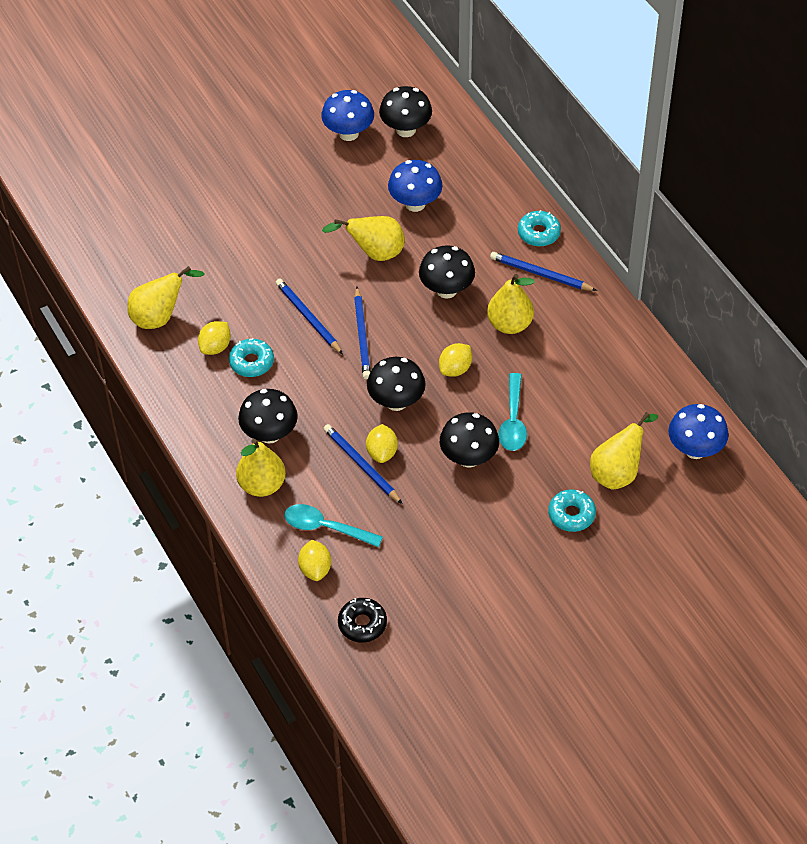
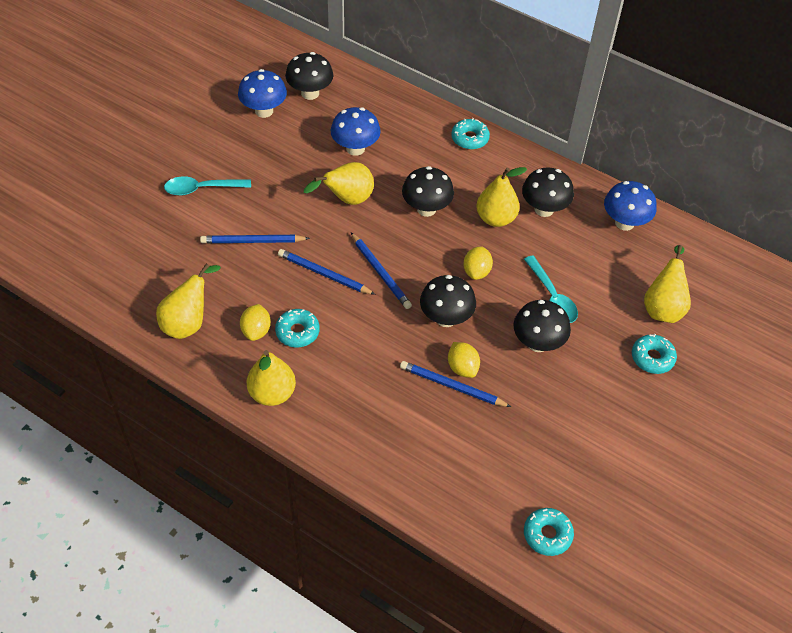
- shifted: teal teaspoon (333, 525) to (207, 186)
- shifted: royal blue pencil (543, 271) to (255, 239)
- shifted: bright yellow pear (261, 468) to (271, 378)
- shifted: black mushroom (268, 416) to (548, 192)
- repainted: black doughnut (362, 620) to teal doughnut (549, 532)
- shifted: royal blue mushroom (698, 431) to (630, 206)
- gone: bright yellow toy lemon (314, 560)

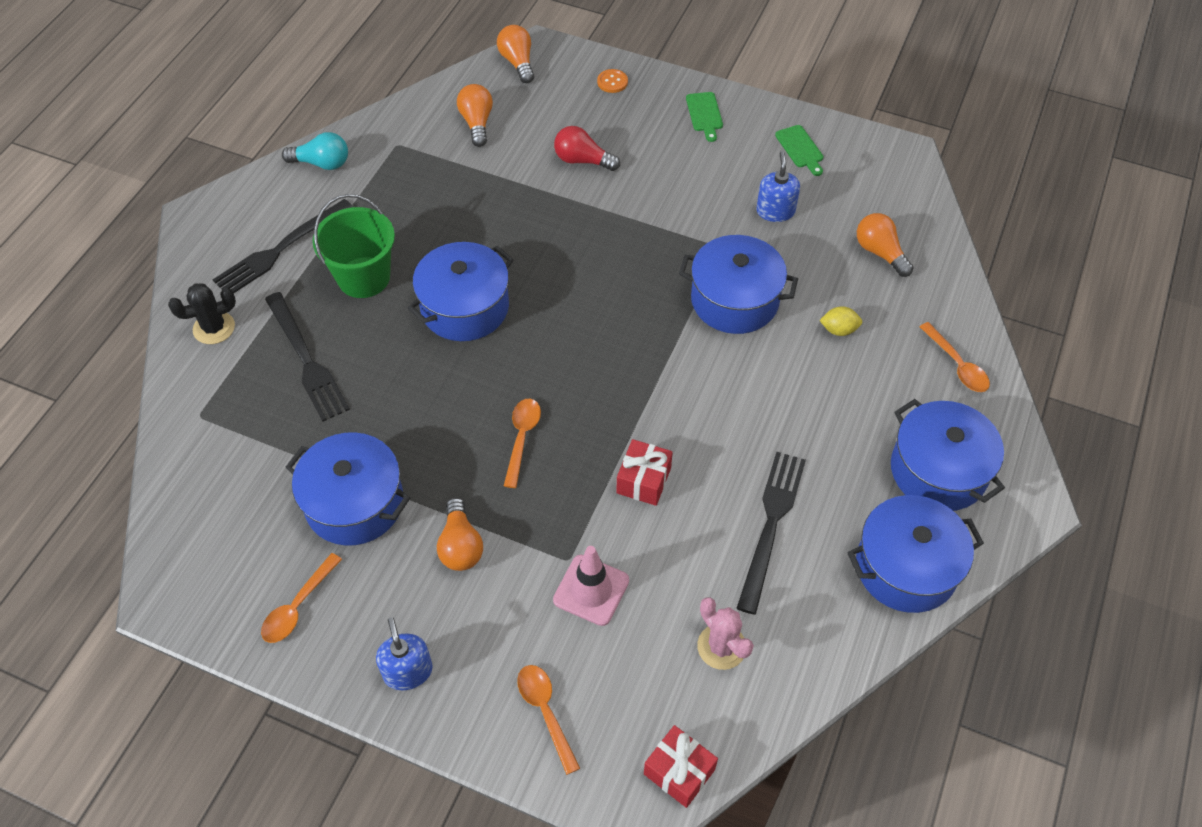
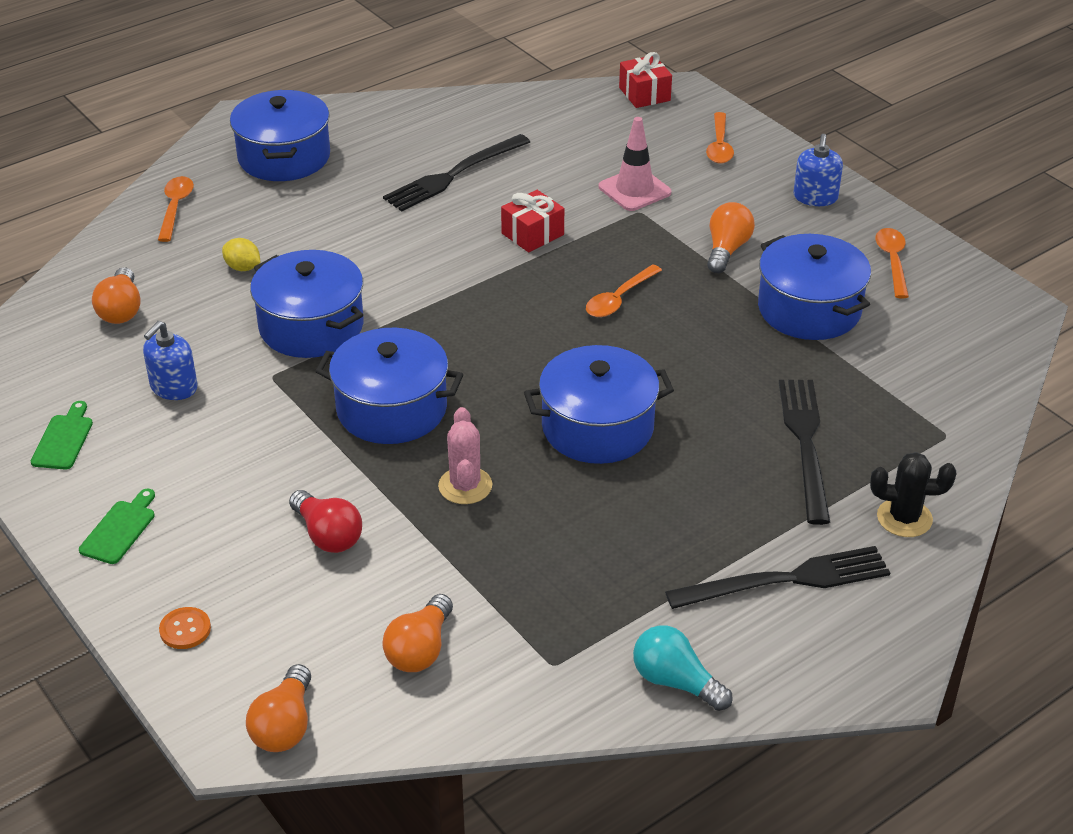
- shifted: royal blue stockpot (915, 554) to (389, 386)
- shifted: rosy prickly plant (725, 633) to (465, 455)
- rotated: bright orange teaspoon (301, 598) = (892, 263) 60 degrees counterclockwise
- gone: leaf-green sand bucket (354, 246)

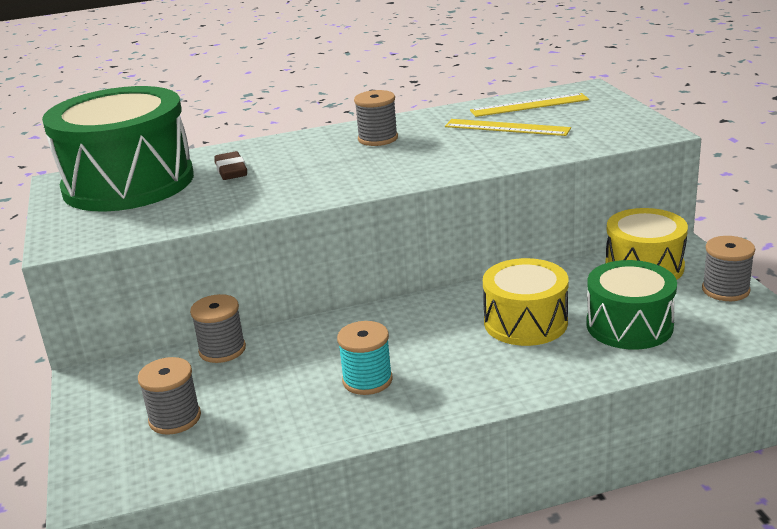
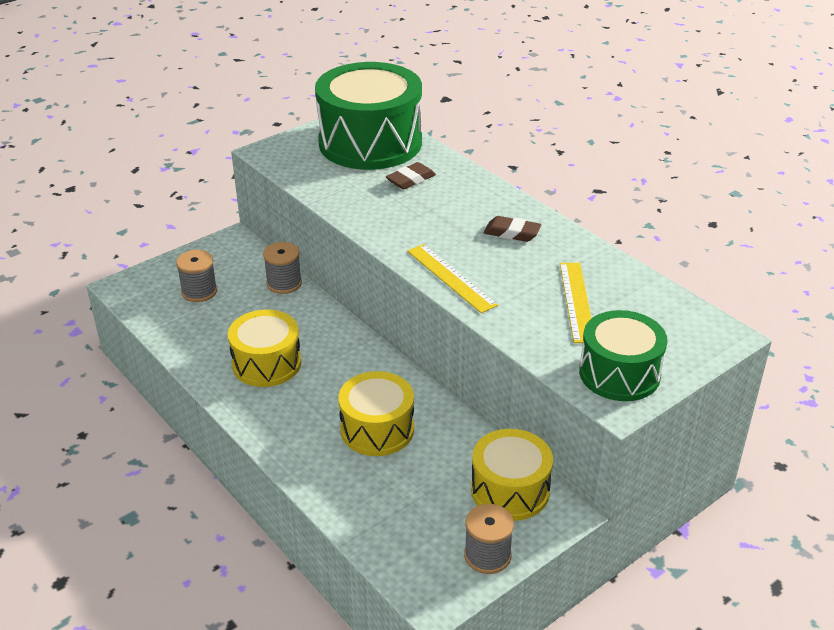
- swapped: teal reel of thread (365, 358) to bright yellow toy drum (264, 348)
- shifted: bright yellow measuring stick (529, 105) to (452, 278)
- swapped: grey reel of thread (376, 118) to brown pencil eraser (512, 229)
- shifted: leaf-green toy drum (631, 305) to (623, 355)

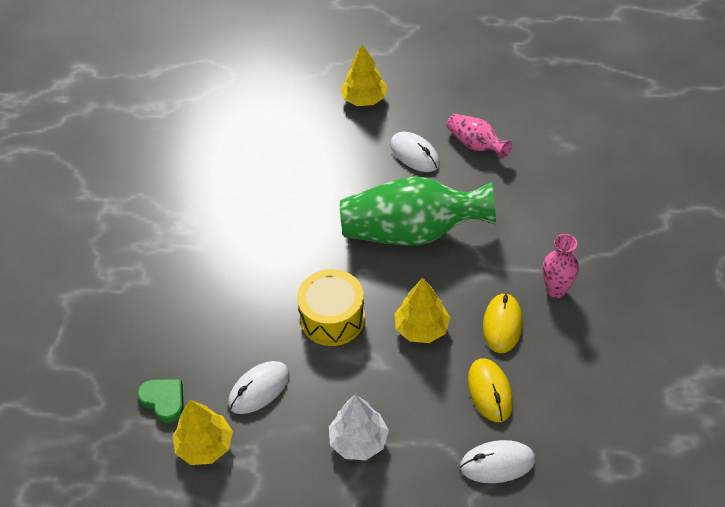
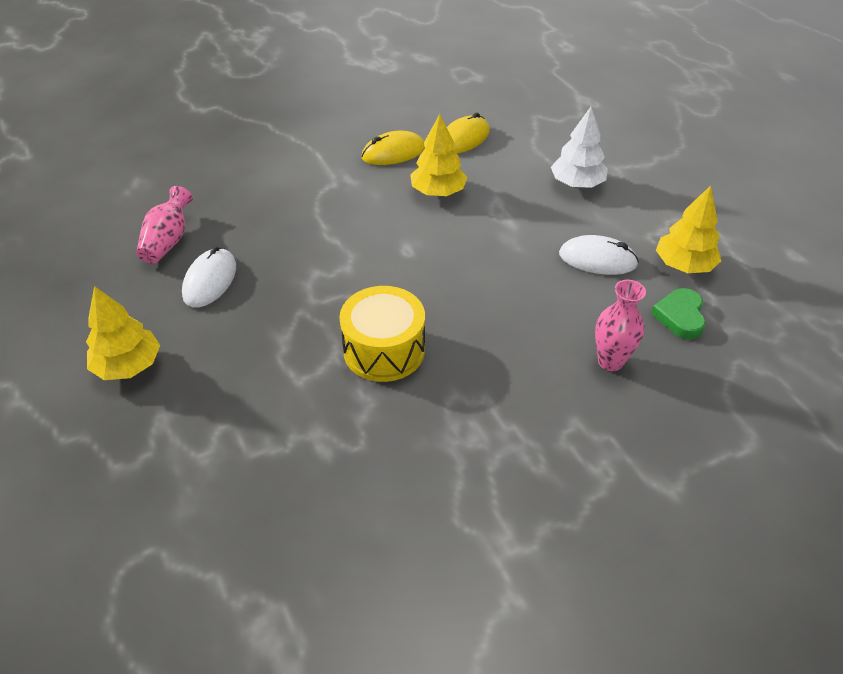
- shifted: bright yellow toy drum (331, 307) to (382, 334)
- shifted: rosy flower vase (561, 266) to (620, 325)
- gone: leaf-green flower vase (418, 210)
- gone: white computer mouse (497, 461)

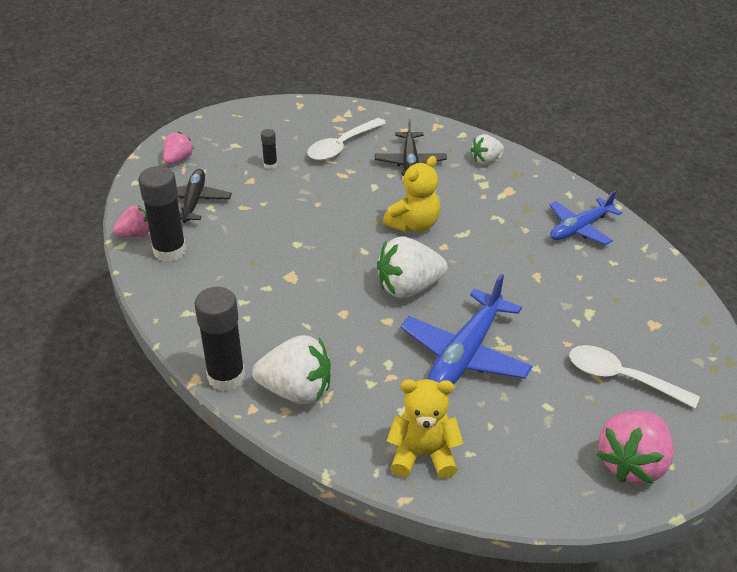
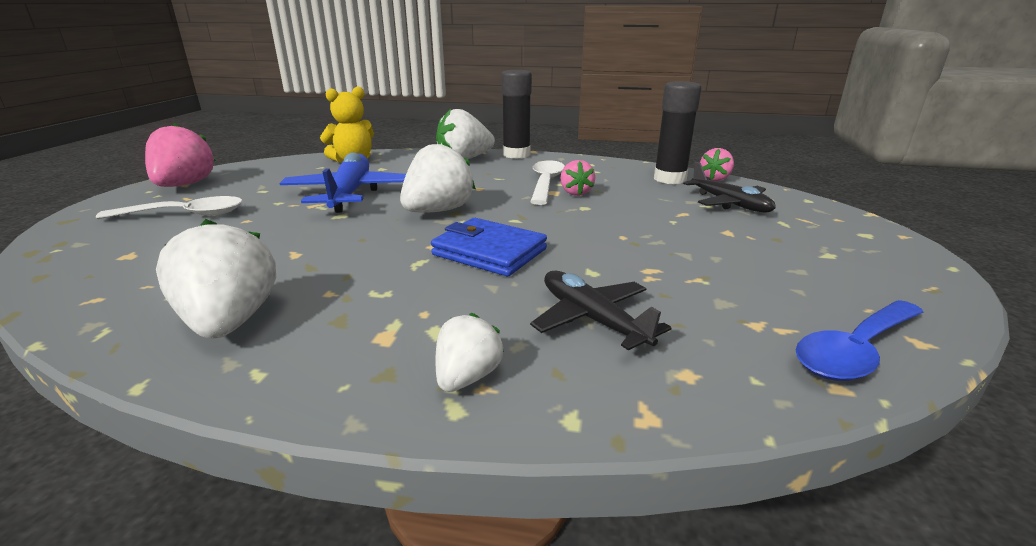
- swapped: royal blue plane (585, 218) to white toy strawberry (216, 279)
- swapped: bright yellow stuffed bear (411, 194) to royal blue card wallet (489, 247)
- shifted: white teaspoon (346, 139) to (547, 182)
- shifted: rosy toy strawberry (178, 148) to (577, 178)
- new: royal blue teaspoon (860, 340)
- gone: black glue (269, 149)

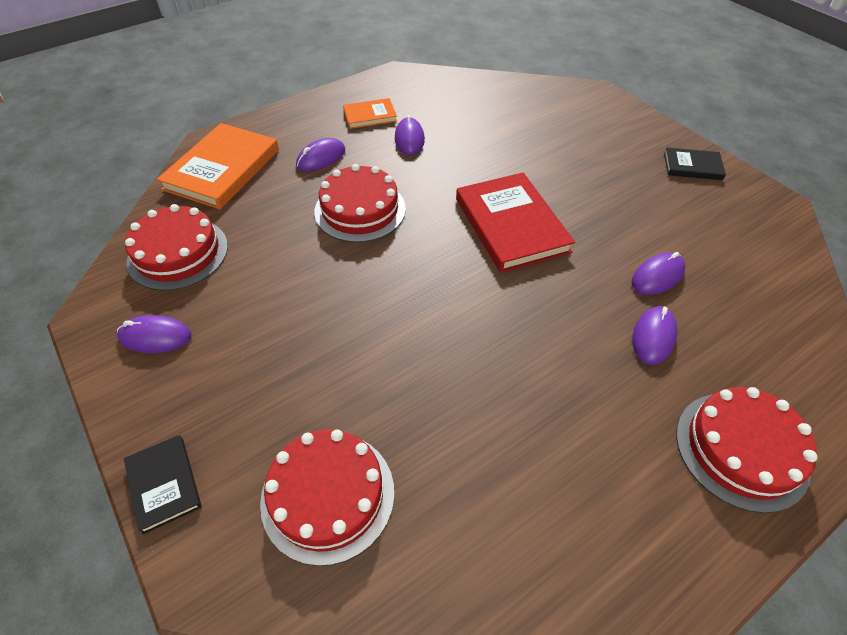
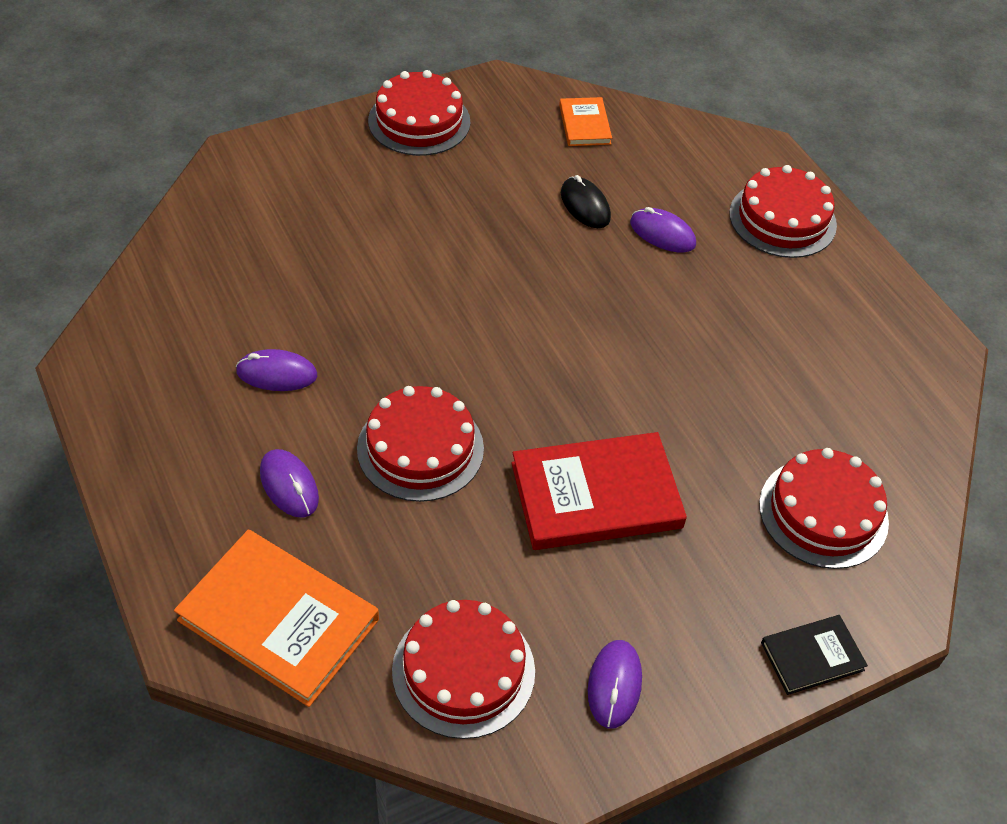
- swapped: black book (695, 163) to scarlet cake (419, 113)
- shifted: scarlet book (515, 222) to (599, 491)
- shifted: bright orange book (370, 113) to (585, 121)
- repainted: violet computer mouse (658, 273) to black computer mouse (586, 201)

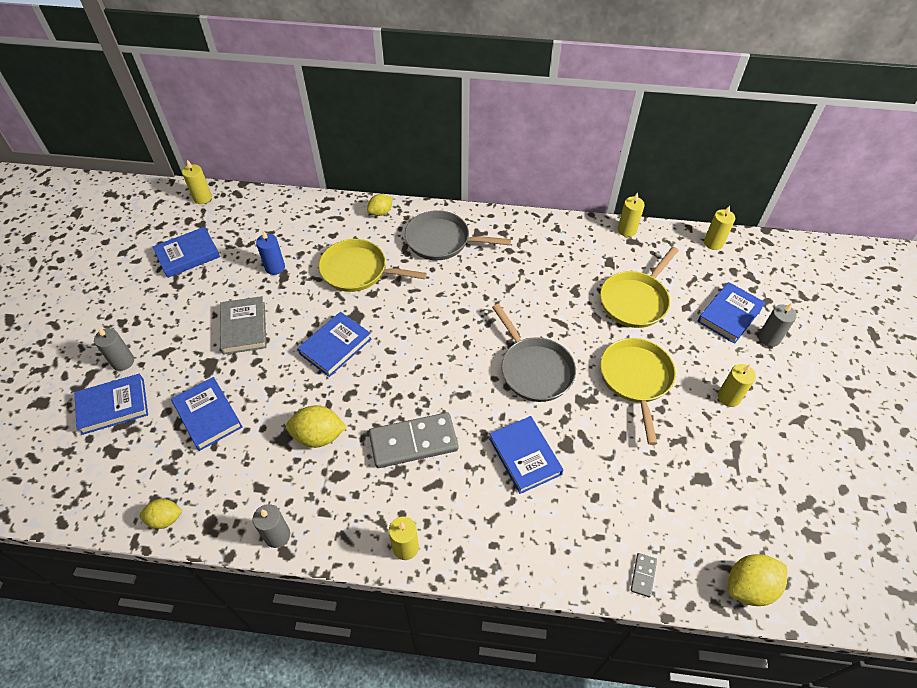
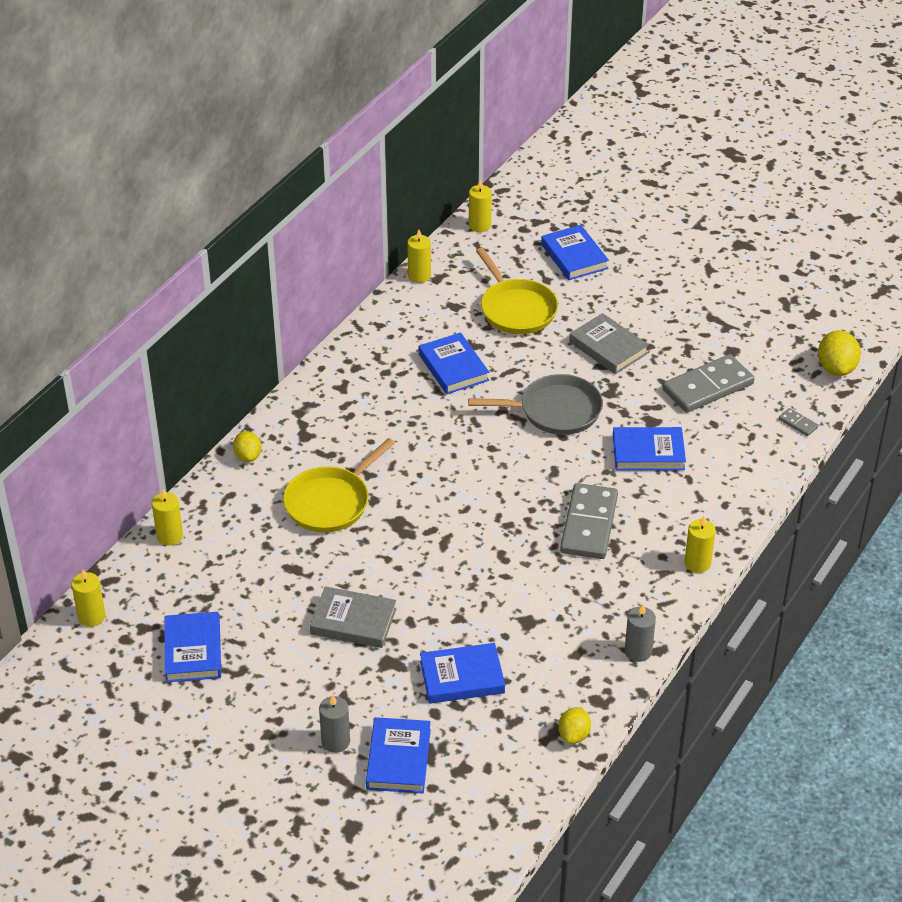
- shifted: bright yellow candle (737, 385) to (167, 517)
- shifted: royal blue book (334, 344) to (454, 363)
- swapped: bright yellow frying pan (638, 391) to grey book (609, 343)
- new: grey domino piece (709, 383)
- gone: royal blue candle (270, 253)
- gone: bright yellow toy lemon (316, 426)
- gone: grey frying pan (458, 235)
- gone: grey candle (778, 325)

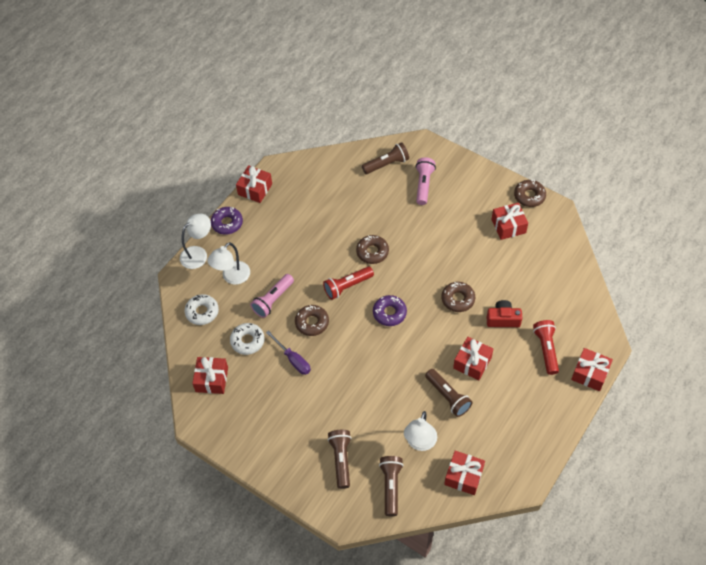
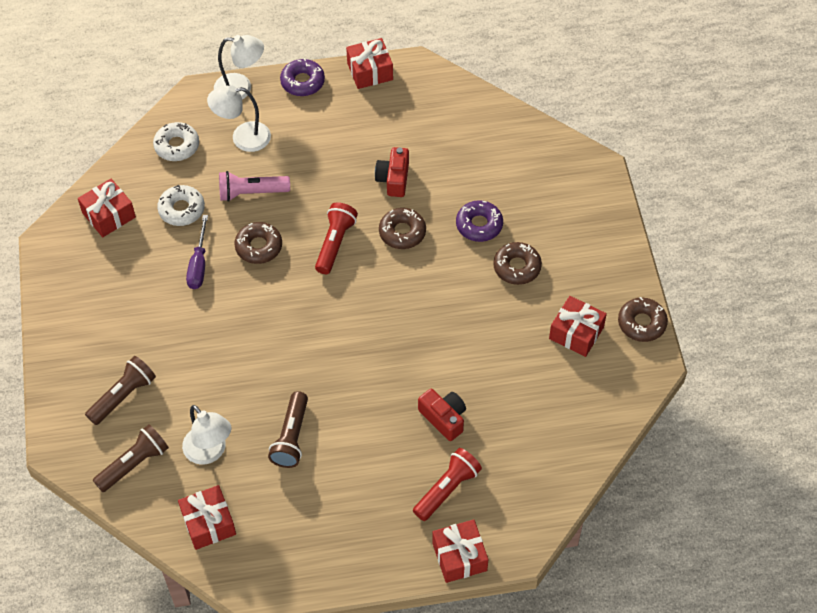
- rotated: white lamp (420, 431) = (206, 435) 105 degrees counterclockwise
- rotated: scarlet torch (348, 283) = (336, 238) 90 degrees clockwise
- new: scarlet photo camera (392, 172)
- shifted: violet doughnut (390, 310) to (479, 221)
- shifted: brown doughnut (458, 297) to (517, 263)
- gone: brown torch (385, 158)
- gone: rosy torch (426, 181)
- gone: scarlet wrapped gift (473, 359)

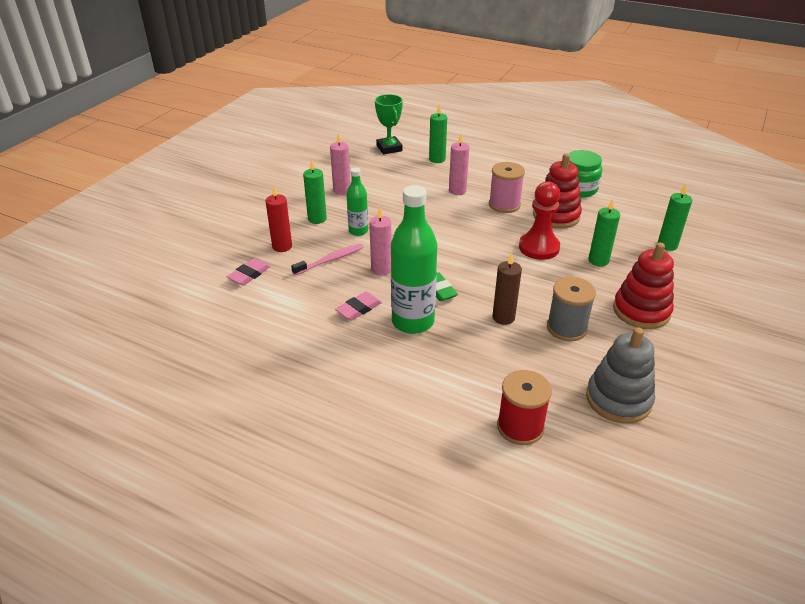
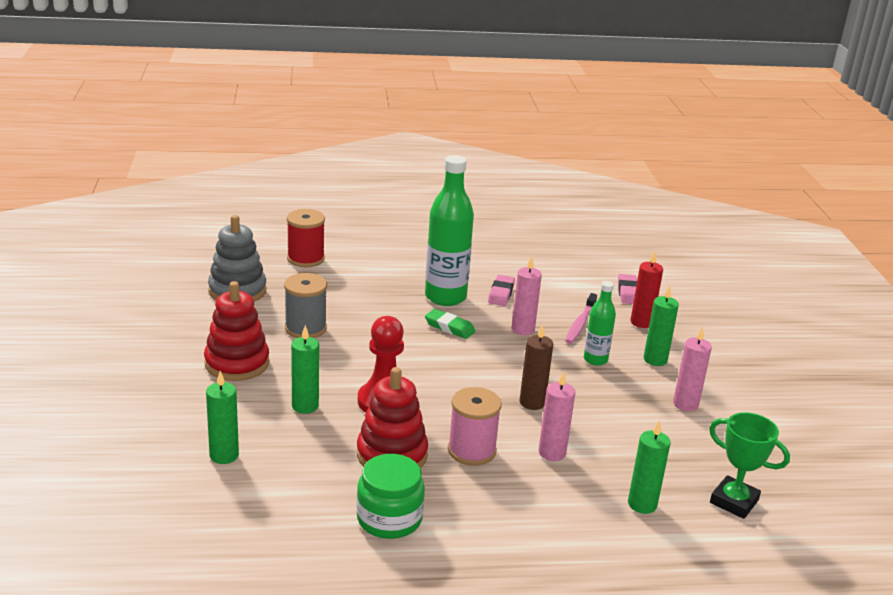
- shifted: brown candle (507, 289) to (536, 367)

